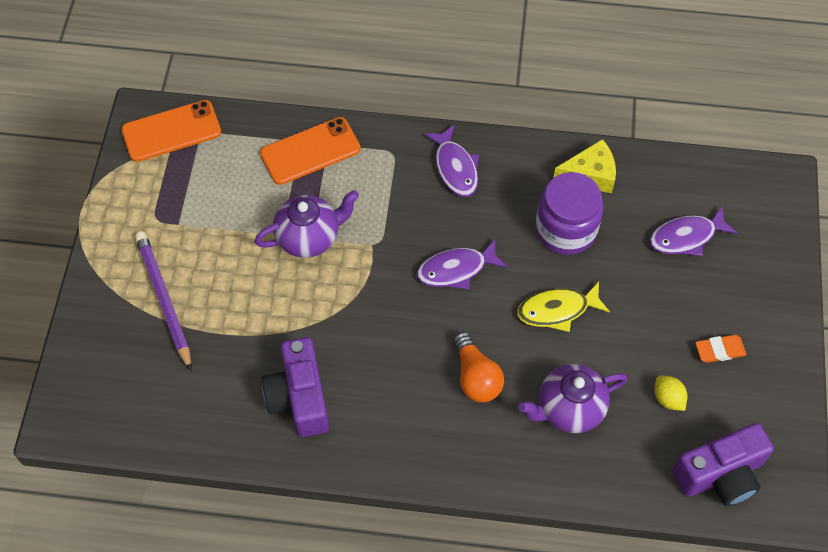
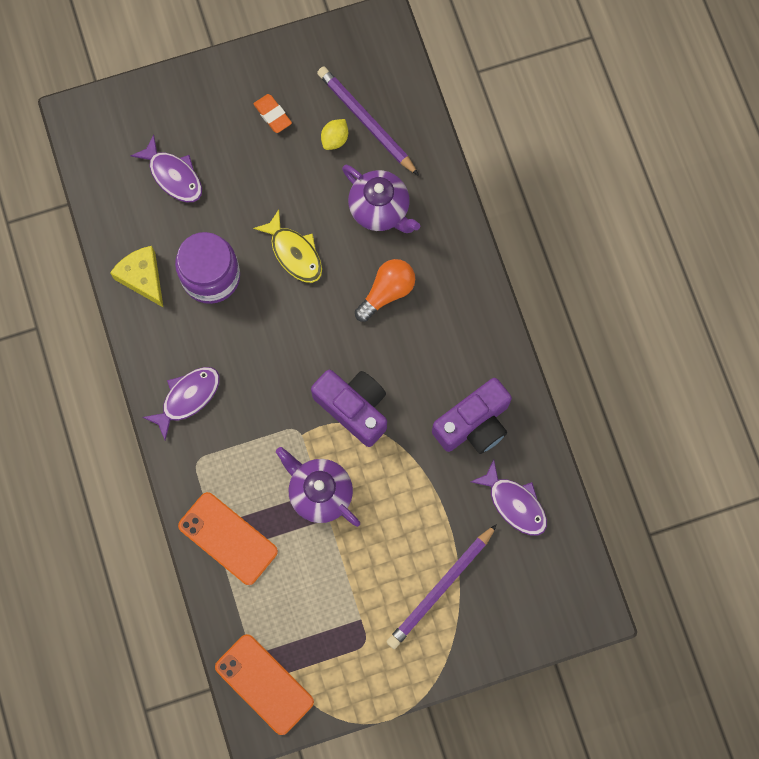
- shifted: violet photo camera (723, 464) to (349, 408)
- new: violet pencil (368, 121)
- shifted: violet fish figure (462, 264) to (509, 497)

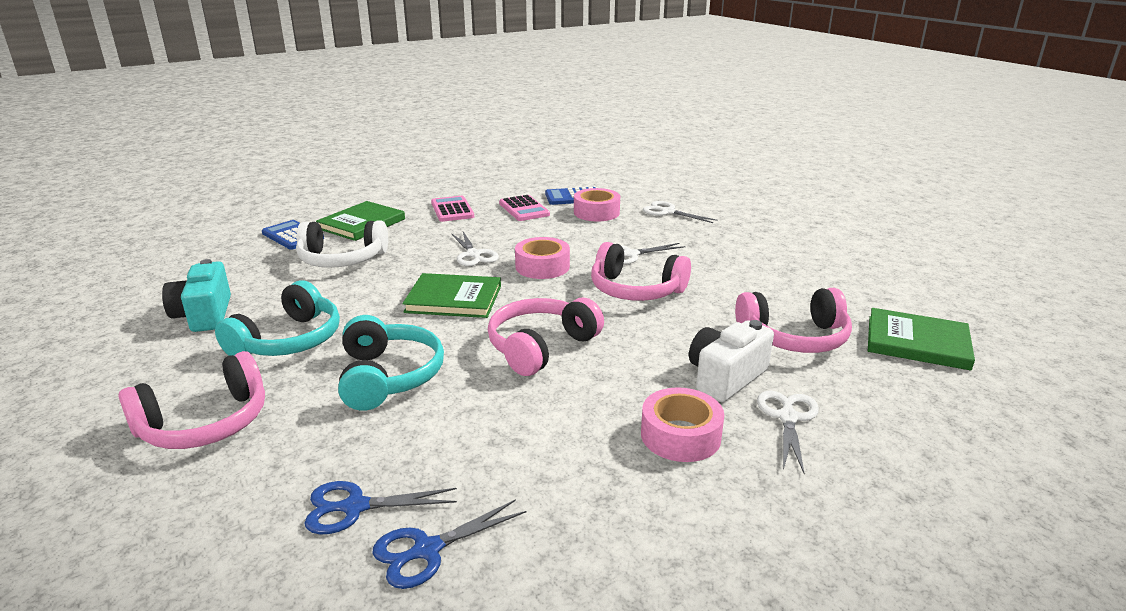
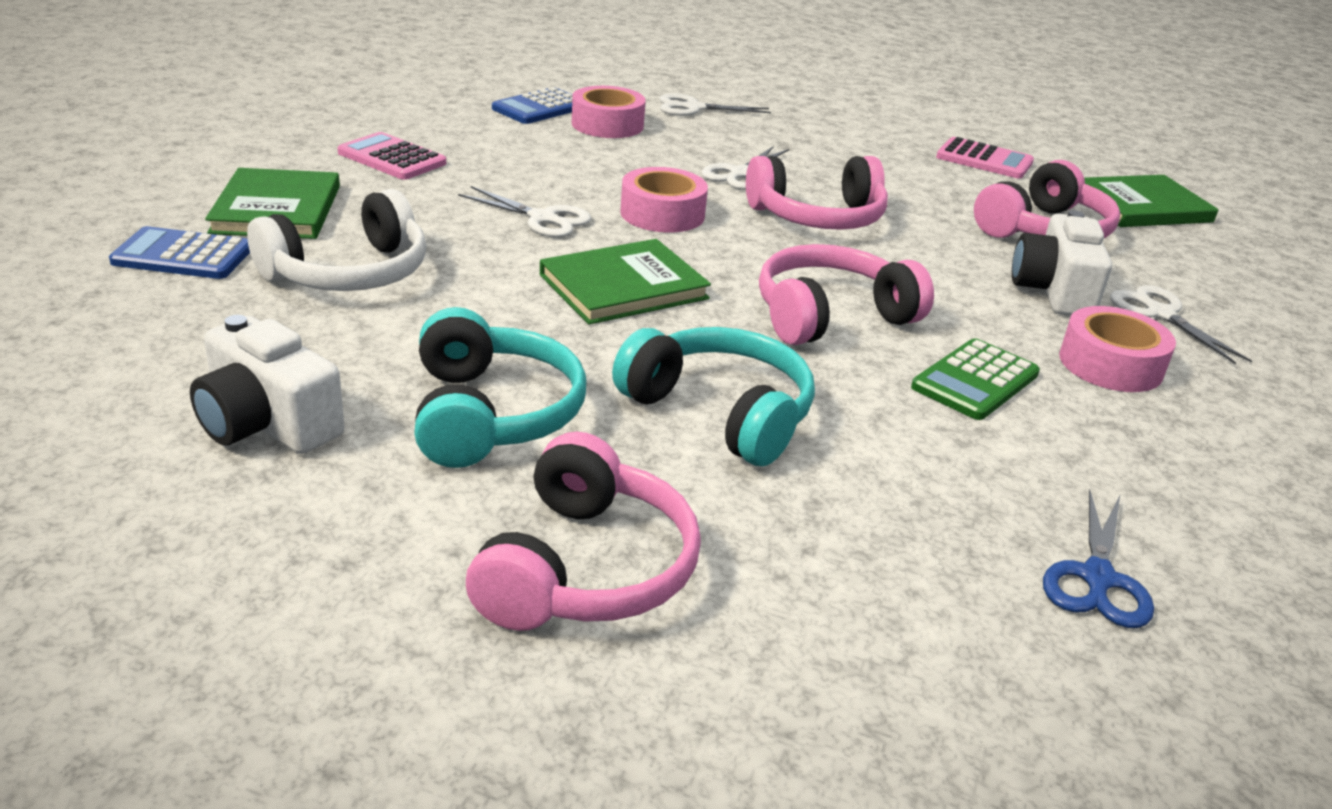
- repainted: teal photo camera (196, 295) to white photo camera (267, 384)
- rotated: rosy over-ear headphones (546, 337) = (846, 294) 60 degrees clockwise
- new: leaf-green adding machine (975, 379)
- shifted: rosy adding machine (524, 208) to (985, 157)
- gone: royal blue pair of scissors (380, 507)

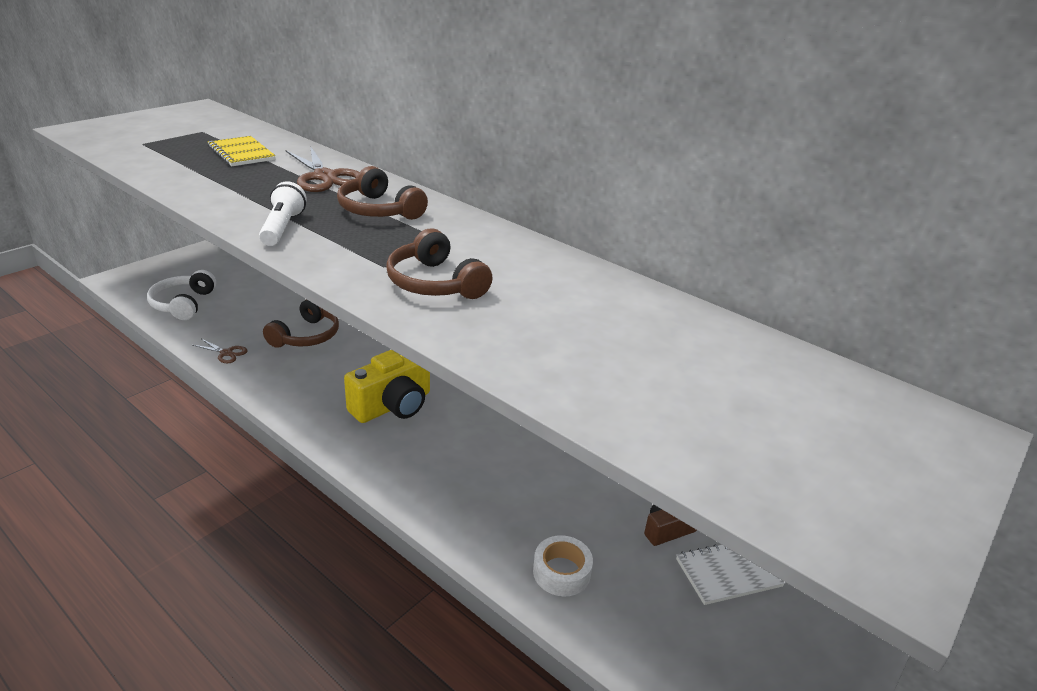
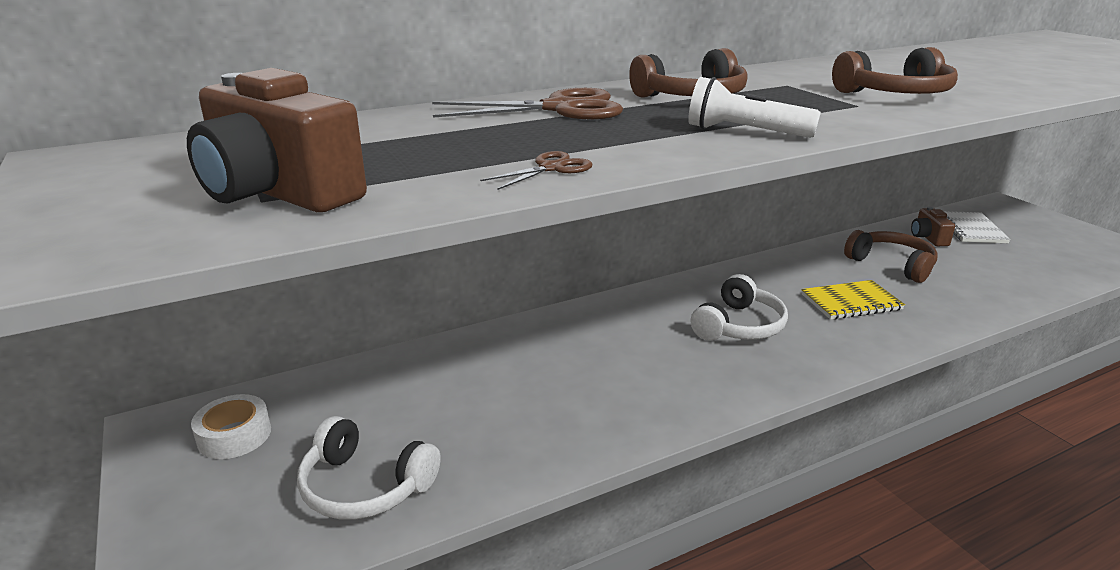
- new: brown photo camera (277, 140)
- shifted: white sticky tape (563, 565) to (231, 426)
- shifted: brown pair of scissors (220, 351) to (536, 170)
- swapped: bright yellow photo camera (387, 386) to white over-ear headphones (739, 307)
- shifted: bright yellow notepad (242, 151) to (853, 300)
- shifted: brown over-ear headphones (301, 323) to (891, 256)

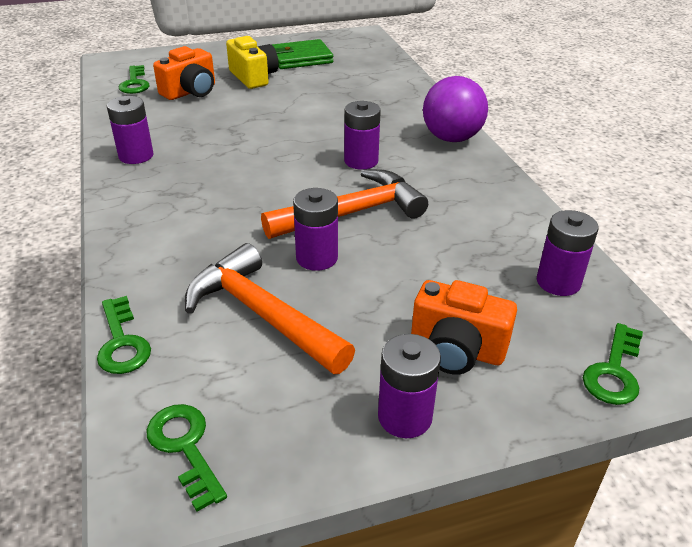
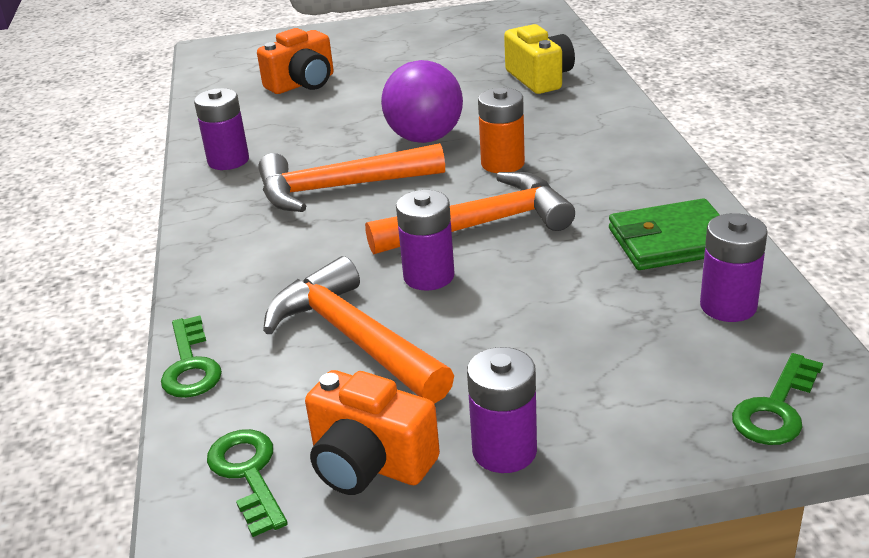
- new: bright orange hammer (351, 177)
- shifted: bright orange photo camera (464, 327) to (372, 432)
- shifted: violet ball (455, 109) to (422, 101)
- repainted: violet power cell (362, 135) to bright orange power cell (501, 130)
- shifted: bright yellow photo camera (252, 62) to (539, 59)
- shifted: leaf-green card wallet (302, 54) to (664, 234)
- gone: leaf-green latchkey (134, 79)

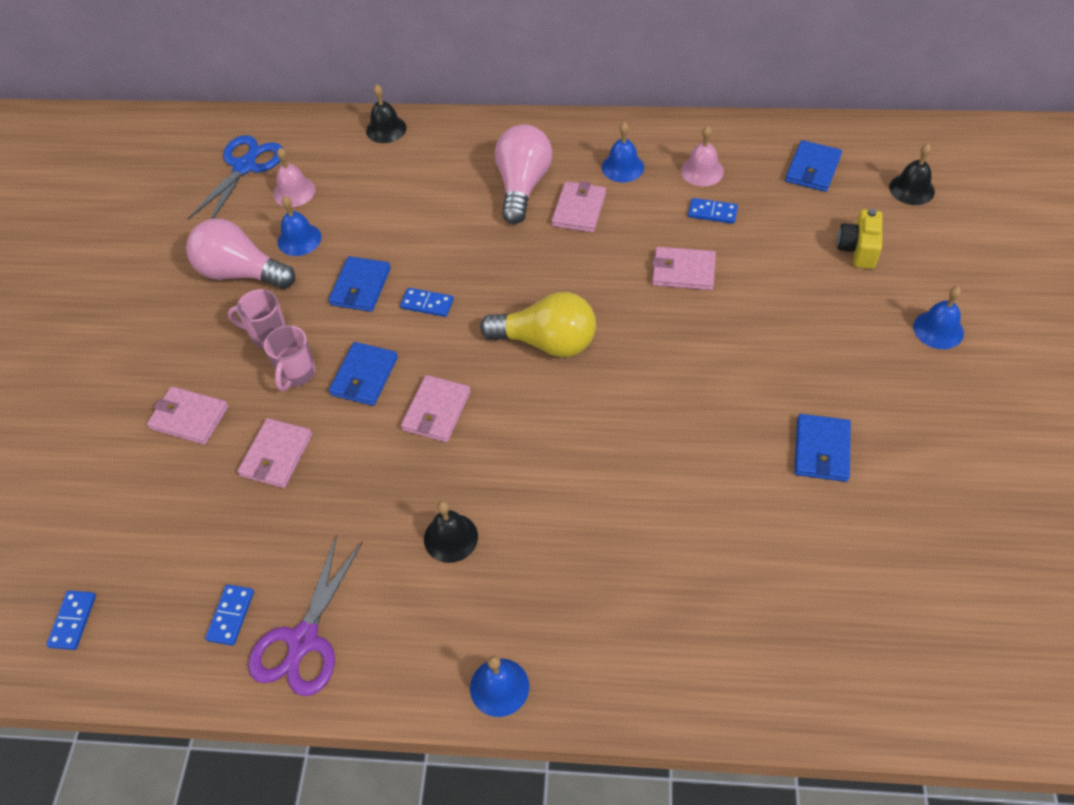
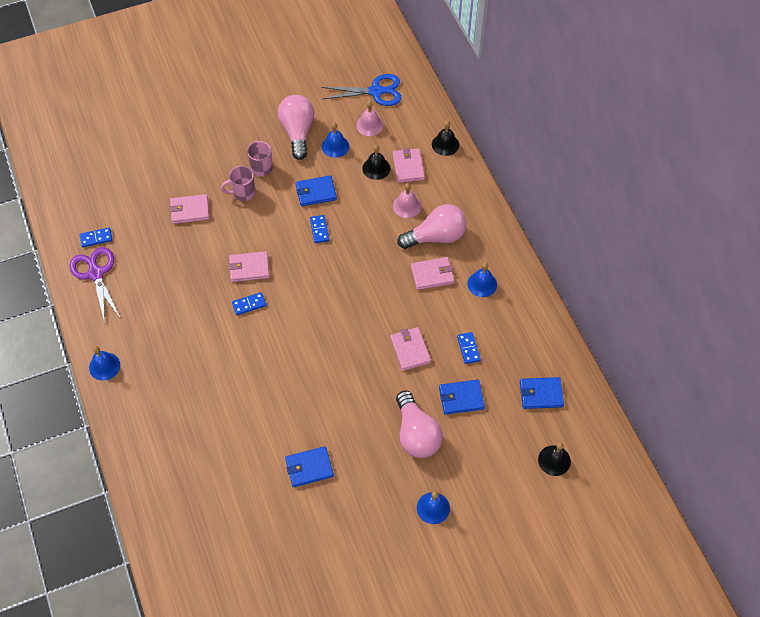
- rotated: violet pair of scissors (305, 615) = (95, 285) 75 degrees clockwise
- shifted: royal blue domino piece (71, 620) to (249, 303)
- shifted: black school bell (451, 532) to (376, 162)
- shifted: rosy card wallet (188, 415) to (409, 165)
- shifted: rosy school bell (702, 156) to (407, 200)
- new: rosy lightbulb (419, 424)
- shifted: royal blue card wallet (363, 374) to (462, 397)
- gone: bright yellow lightbulb (538, 324)
- gone: bright yellow photo camera (859, 239)

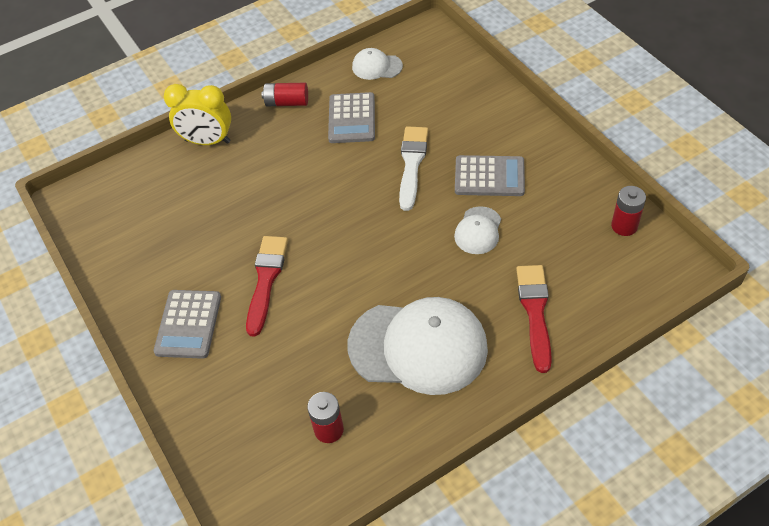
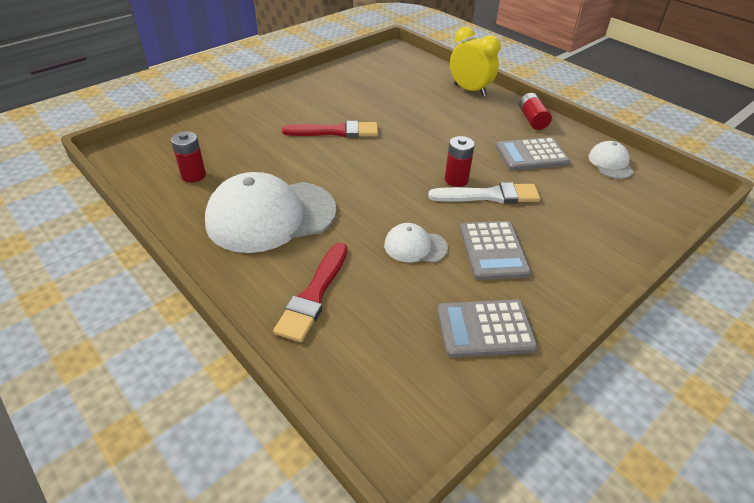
- rotated: white cap (418, 346) = (271, 212) 75 degrees clockwise
- rotated: scarlet paintbrush (534, 319) = (310, 292) 120 degrees clockwise
- shifted: grey adding machine (187, 324) to (487, 328)
- shifted: scarlet power cell (628, 211) to (460, 161)
- rotated: bright yellow alarm clock (197, 114) = (475, 62) 135 degrees clockwise

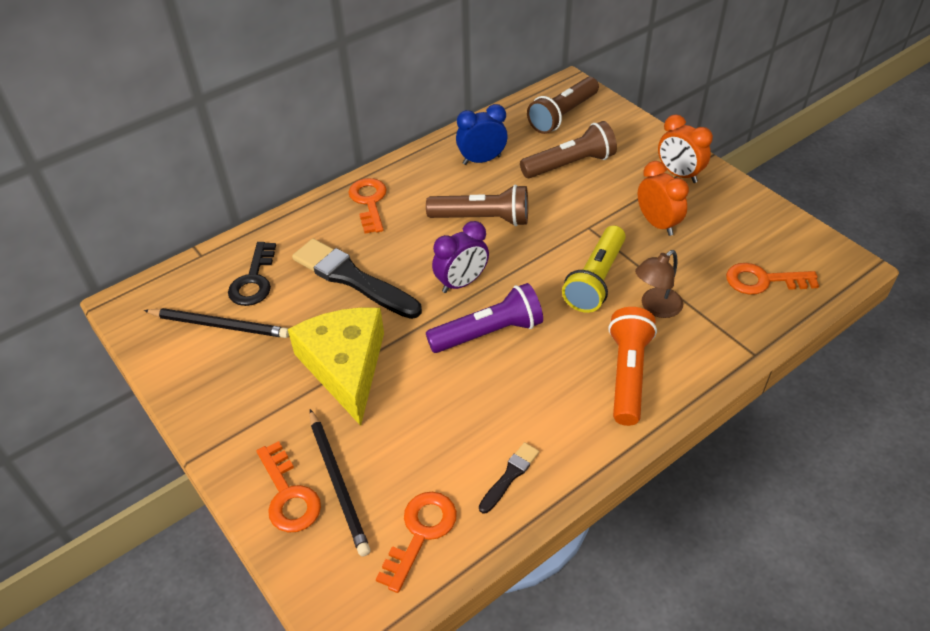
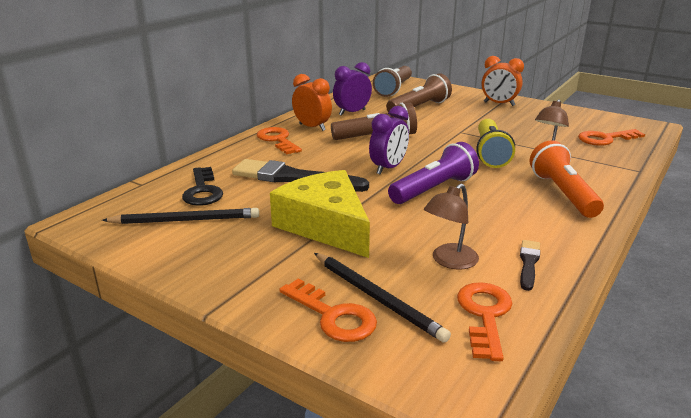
- shifted: bright orange alarm clock (663, 198) to (312, 102)
- repainted: royal blue alarm clock (482, 134) to violet alarm clock (352, 89)
- new: brown lamp (451, 227)

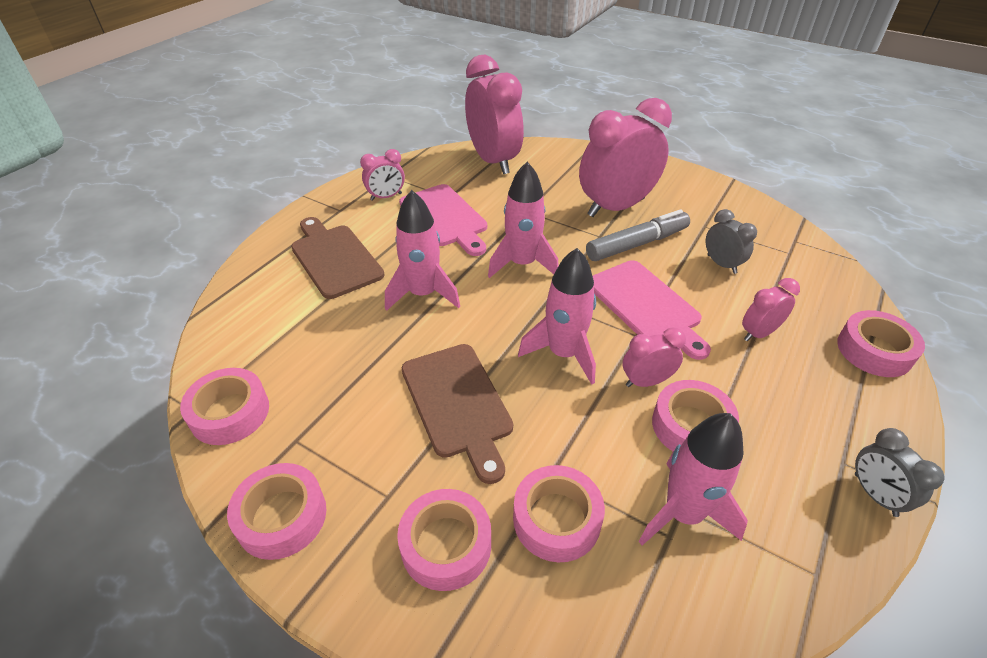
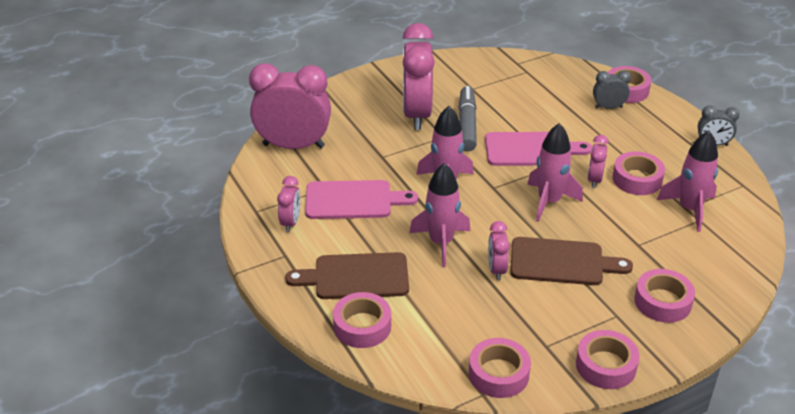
- shifted: rosy sticky tape (559, 513) to (362, 320)
- shifted: rosy alarm clock (771, 309) to (499, 250)
- shifted: grey alarm clock (731, 241) to (612, 89)

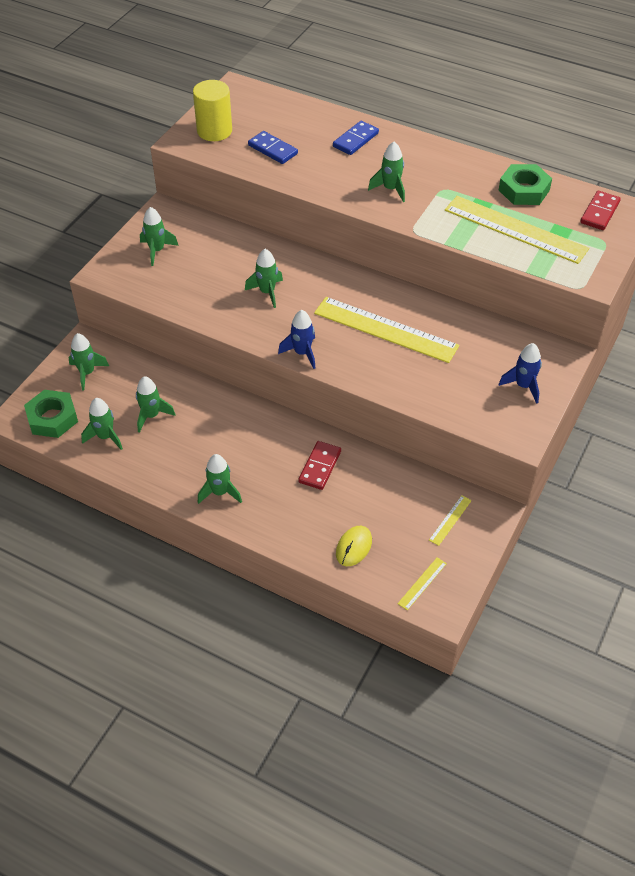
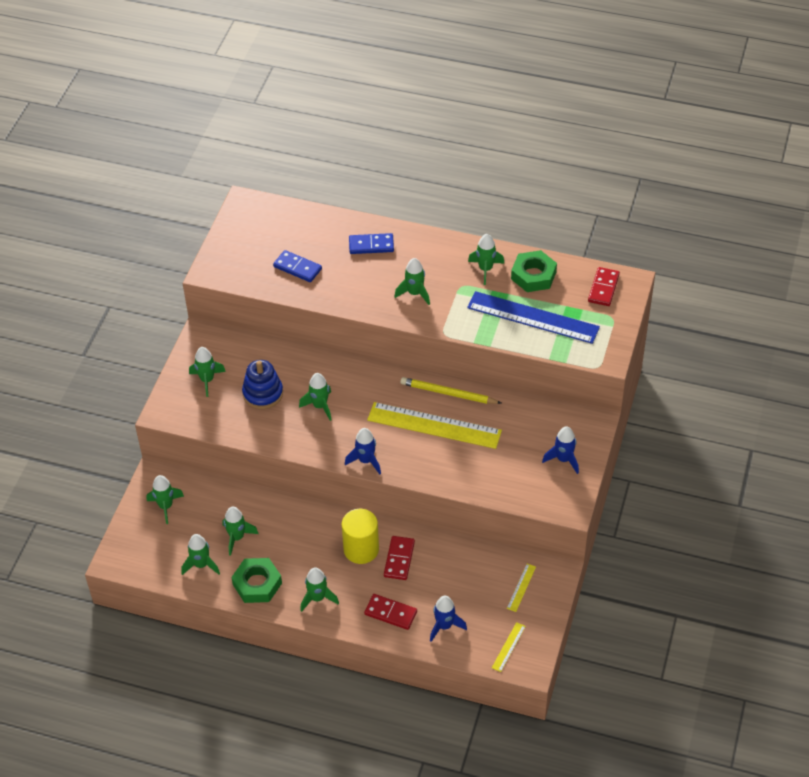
- shifted: leaf-green hex nut (51, 414) to (256, 580)
- new: royal blue ring stacker (262, 384)
- shifted: bright yellow cylinder (212, 110) to (360, 536)
- rotated: royal blue domino piece (356, 138) = (371, 243) 60 degrees clockwise
- new: scarlet domino piece (390, 612)
- new: bright yellow pencil (450, 390)
- swapped: bright yellow computer mouse (354, 546) to royal blue toy rocket (448, 619)
- repainted: bright yellow measuring stick (517, 230) to royal blue measuring stick (533, 317)
- new: leaf-green toy rocket (486, 259)

